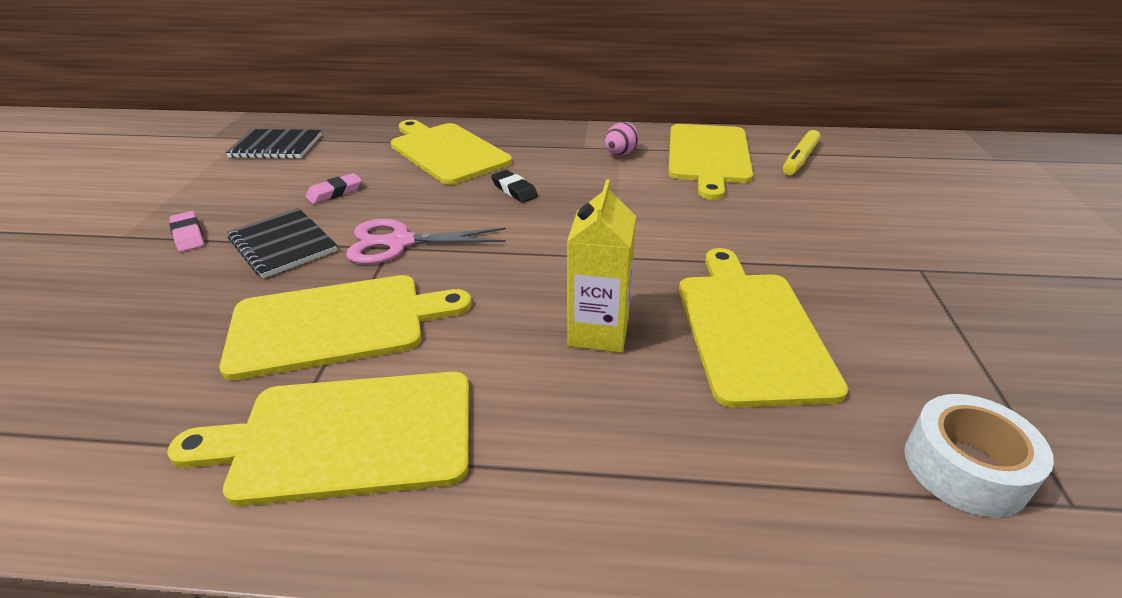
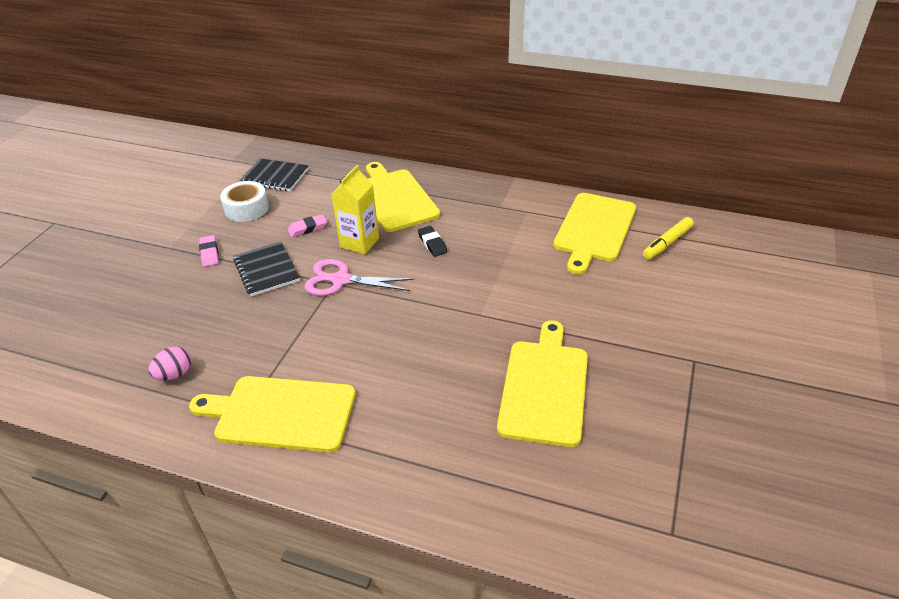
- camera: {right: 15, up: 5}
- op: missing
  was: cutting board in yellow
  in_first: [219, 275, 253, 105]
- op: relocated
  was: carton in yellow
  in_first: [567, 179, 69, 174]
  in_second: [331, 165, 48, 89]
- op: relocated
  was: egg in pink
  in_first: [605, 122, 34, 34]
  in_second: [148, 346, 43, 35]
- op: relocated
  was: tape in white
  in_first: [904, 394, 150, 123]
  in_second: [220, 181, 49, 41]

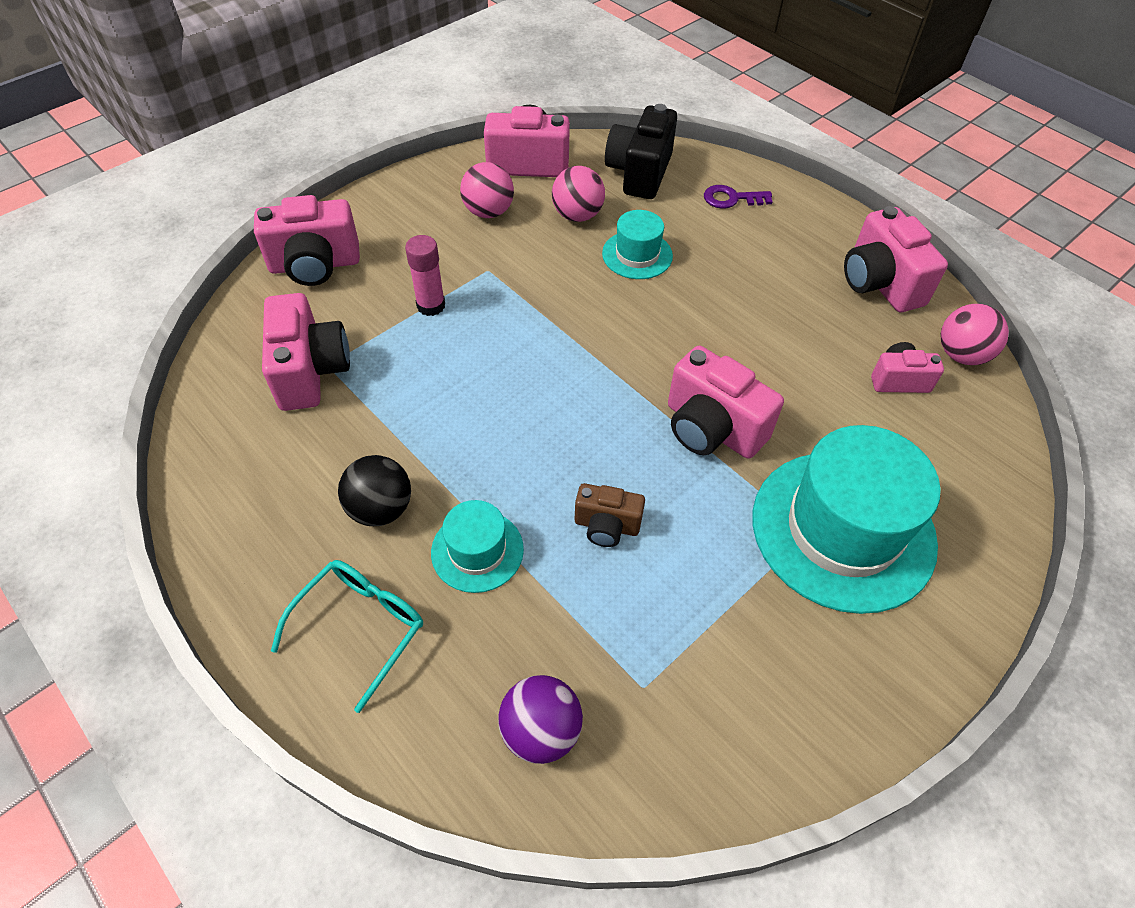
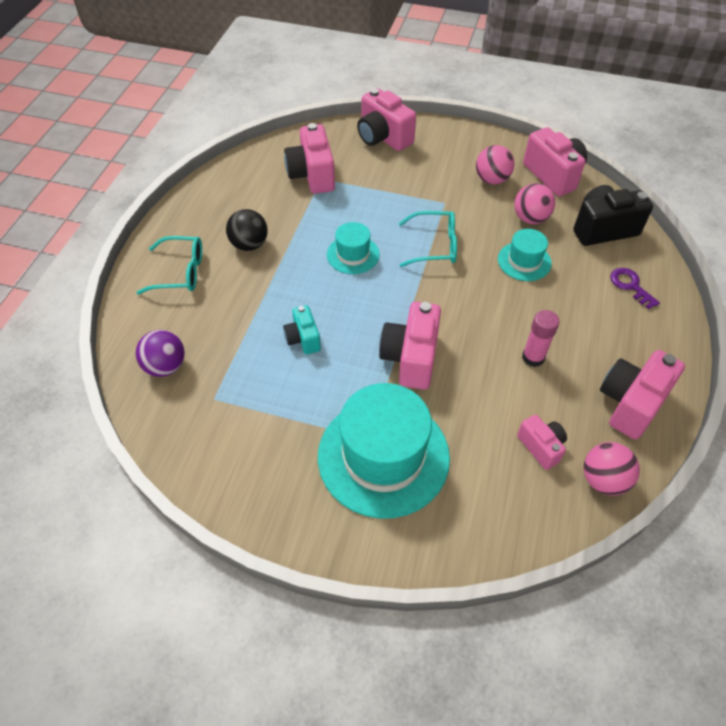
- camera: {right: 60, up: 0}
- op: spun
  was: camera in pink
  in_first: [262, 293, 88, 118]
  in_second: [284, 123, 51, 71]
  clockwise: 120
- op: relocated
  was: glue stick in pink
  in_first: [405, 235, 40, 81]
  in_second: [522, 310, 38, 57]
- op: relocated
  was: hat in turquoise
  in_first: [431, 500, 93, 93]
  in_second: [327, 222, 53, 52]
- op: colour
  was: camera in brown
  now: camera in turquoise
  in_first: [575, 483, 70, 64]
  in_second: [283, 305, 38, 50]
- op: appeared
  now: glasses in turquoise
  in_second: [399, 211, 58, 56]

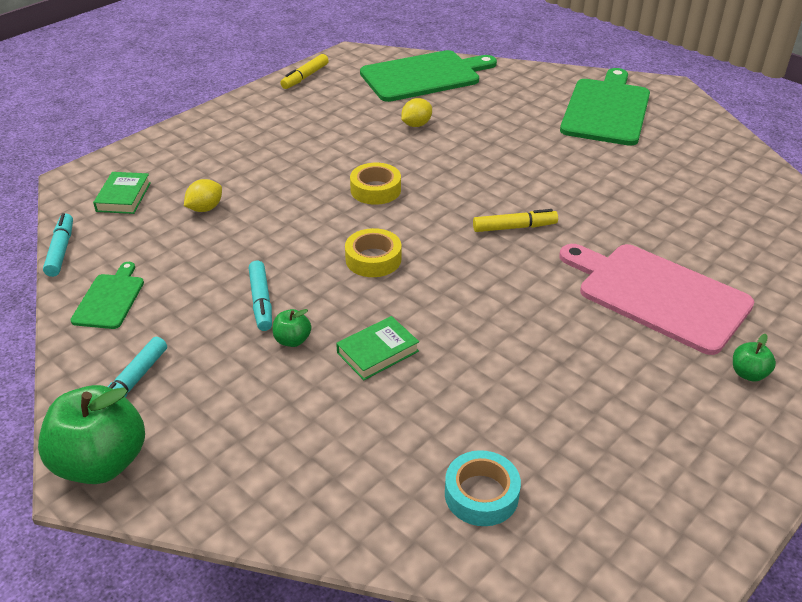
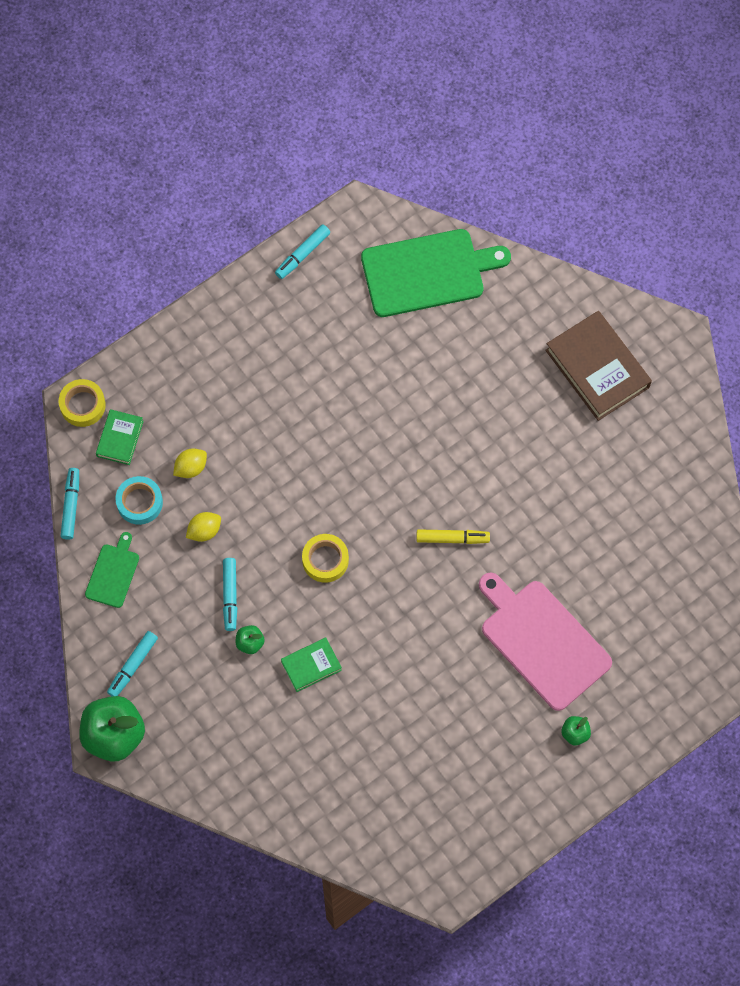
- camera: {right: 10, up: 30}
- op: colour
  was: marker in yellow
  now: marker in turquoise
  in_first: [280, 54, 49, 35]
  in_second: [275, 225, 55, 54]
- op: relocated
  was: tape in yellow
  in_first: [350, 163, 51, 42]
  in_second: [59, 379, 47, 48]
- op: relocated
  was: lemon in yellow
  in_first: [401, 98, 31, 29]
  in_second: [186, 512, 35, 30]
- op: relocated
  was: tape in turquoise
  in_first: [445, 450, 76, 76]
  in_second: [115, 476, 48, 49]
- op: exchanged
  was: cutting board in green
  now: book in brown
  in_first: [560, 68, 90, 78]
  in_second: [545, 311, 107, 110]

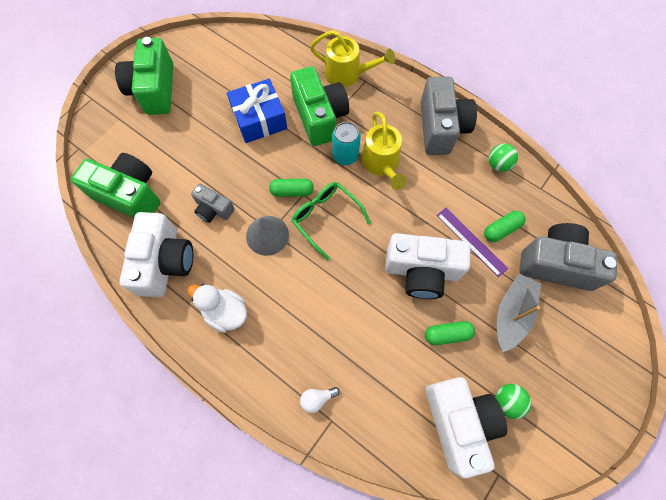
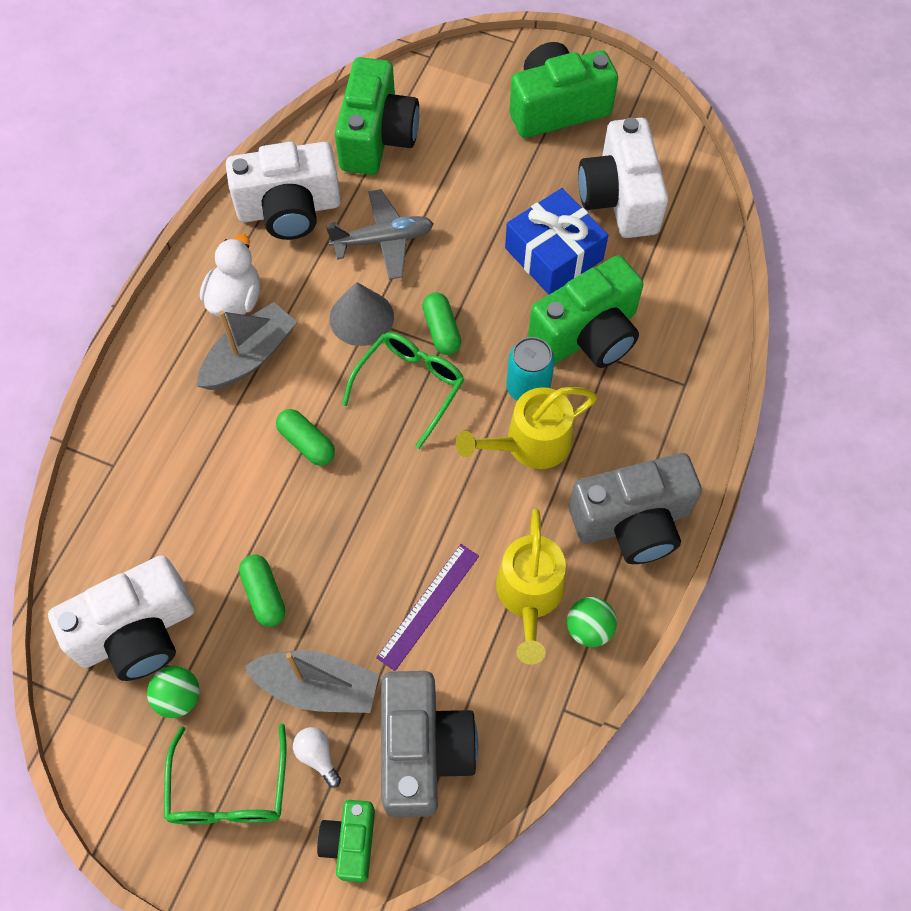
- camera: {right: 75, up: -5}
- op: exchanged
  was: camera in grey
  now: plane in grey
  in_first: [191, 184, 44, 39]
  in_second: [326, 189, 108, 91]
- op: relocated
  was: light bulb in white
  in_first: [300, 387, 40, 26]
  in_second: [293, 727, 48, 61]
- op: relocated
  was: watering can in yellow
  in_first: [310, 30, 85, 57]
  in_second: [496, 509, 70, 156]
- op: relocated
  was: camera in white
  in_first: [385, 233, 85, 66]
  in_second: [578, 118, 90, 120]
- op: relocated
  was: capsule in green
  in_first: [484, 211, 42, 31]
  in_second: [276, 409, 59, 57]
- op: appeared
  now: glasses in green
  in_second: [164, 724, 122, 100]
- op: appeared
  now: boat in grey
  in_second: [197, 302, 100, 88]
- op: appeared
  now: camera in green
  in_second: [317, 800, 58, 82]

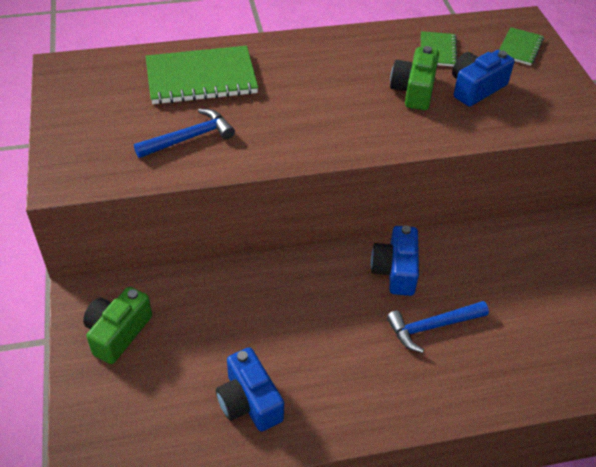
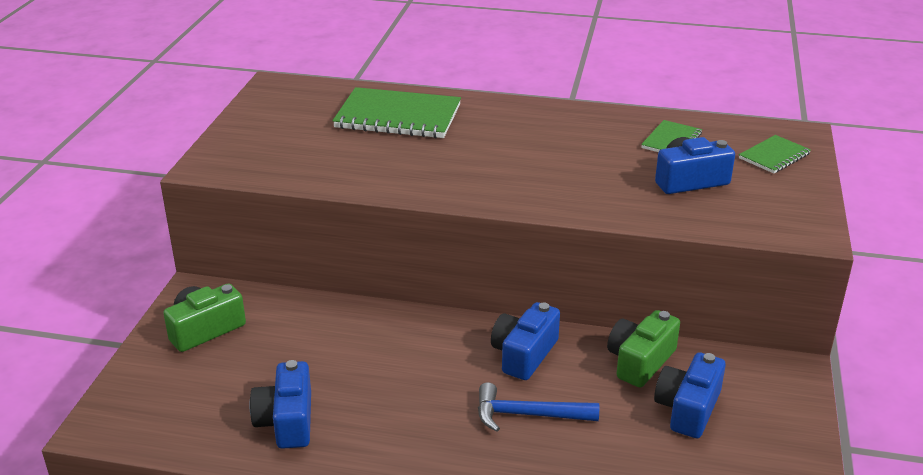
- camera: {right: 25, up: -15}
- op: missing
  was: hammer in blue
  in_first: [134, 109, 101, 49]
- op: relocated
  was: camera in green
  in_first: [390, 46, 49, 64]
  in_second: [607, 310, 73, 78]
- op: appeared
  now: camera in blue
  in_second: [654, 352, 72, 86]

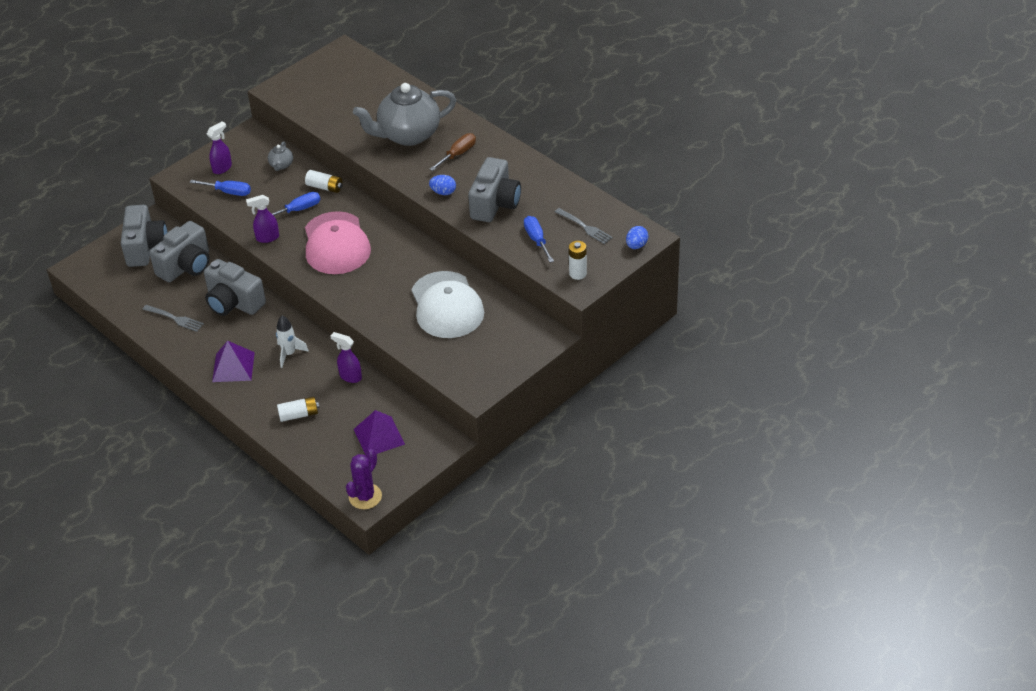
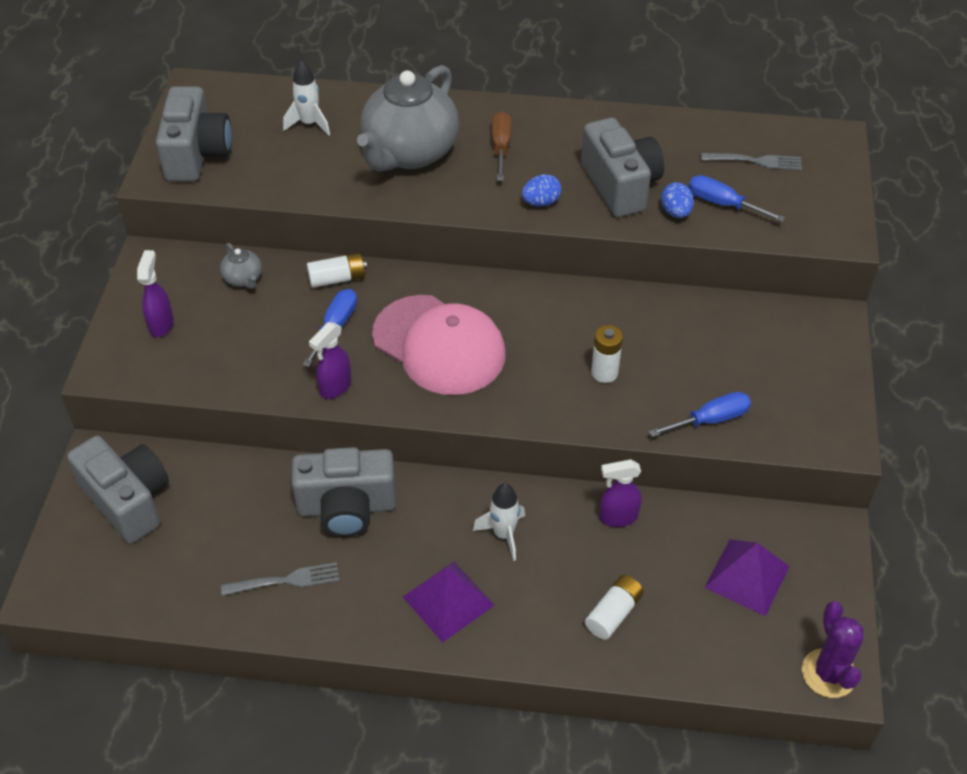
- camera: {right: -40, up: 5}
- op: relocated
  was: camera in grey
  in_first: [149, 221, 61, 61]
  in_second: [156, 86, 76, 96]
- op: relocated
  was: screwdriver in blue
  in_first: [190, 180, 61, 16]
  in_second: [649, 392, 102, 45]
- op: missing
  was: cap in white
  in_first: [412, 271, 72, 67]
- op: relocated
  was: battery in white
  in_first: [569, 241, 18, 39]
  in_second: [591, 325, 32, 58]
- op: relocated
  was: egg in blue
  in_first: [626, 226, 22, 23]
  in_second: [661, 182, 33, 36]
- op: appeared
  now: rocket in white
  in_second: [283, 61, 47, 75]

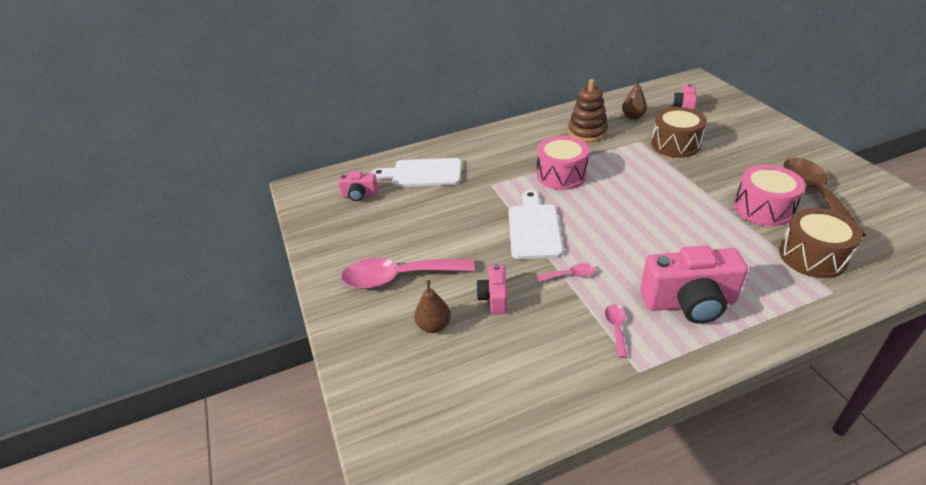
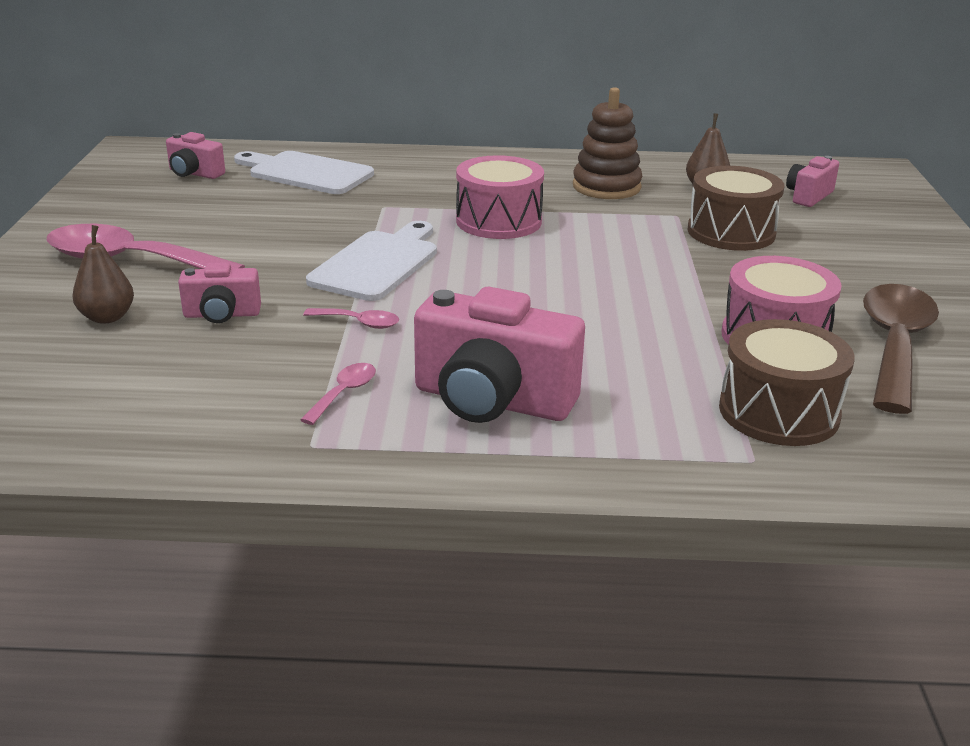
- camera: {right: 20, up: -10}
- op: spun
  was: camera in pink
  in_first: [476, 264, 31, 50]
  in_second: [178, 262, 83, 61]
  clockwise: -120

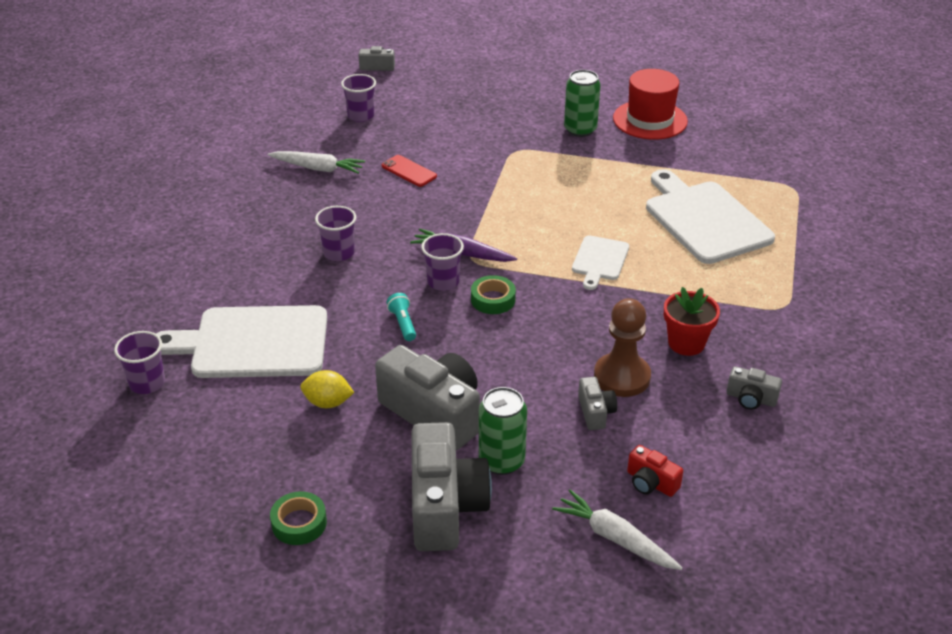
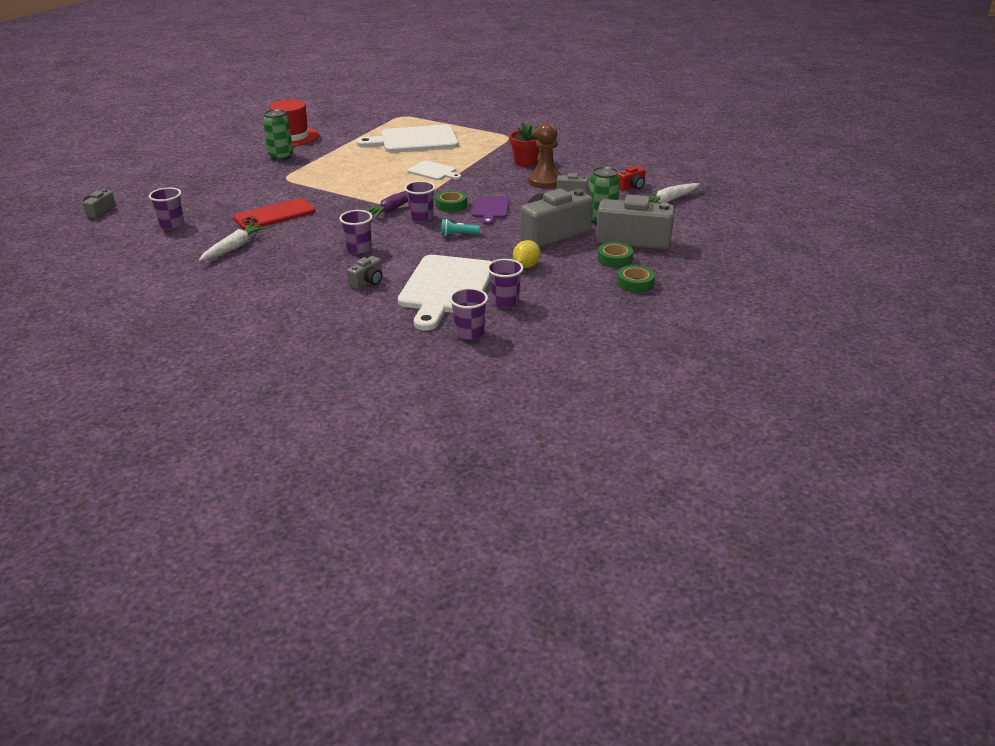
- camera: {right: -75, up: -5}
- op: size
  was: phone in red
  in_first: [382, 155, 55, 32]
  in_second: [234, 198, 81, 32]
  ratio: 1.63
- op: relocated
  was: camera in grey
  in_first: [727, 366, 55, 44]
  in_second: [347, 256, 35, 33]
- op: appeared
  now: cutting board in purple
  in_second: [472, 196, 37, 29]
- op: appeared
  now: cup in purple
  in_second: [487, 259, 36, 49]
- op: appeared
  now: tape in green
  in_second: [597, 242, 36, 26]

